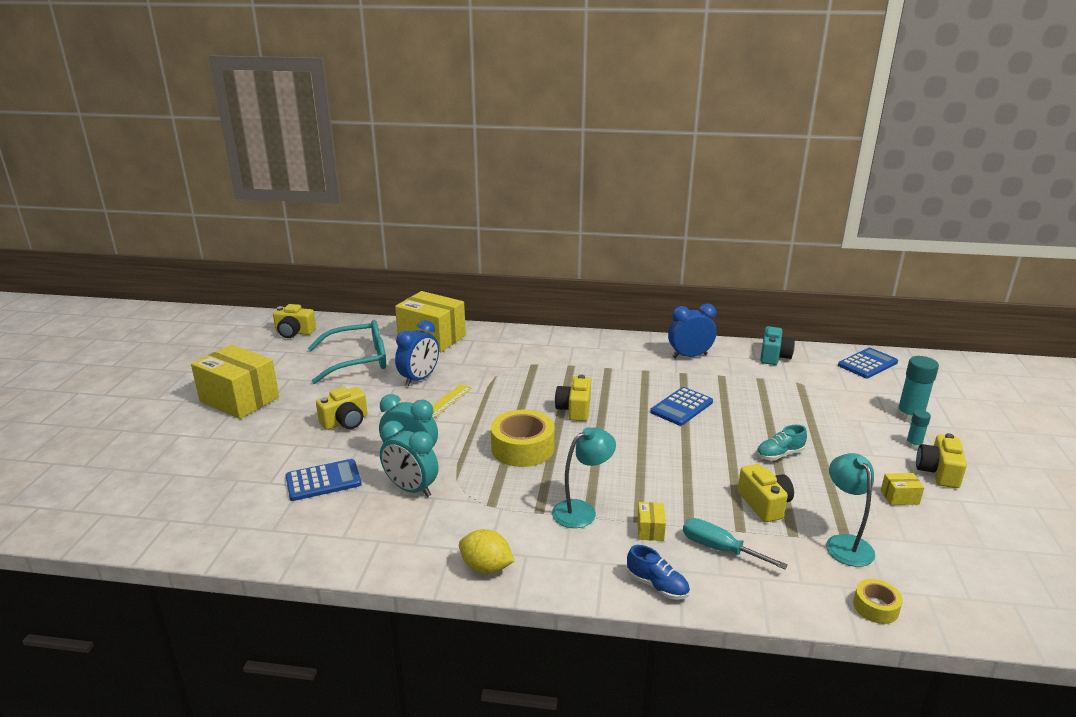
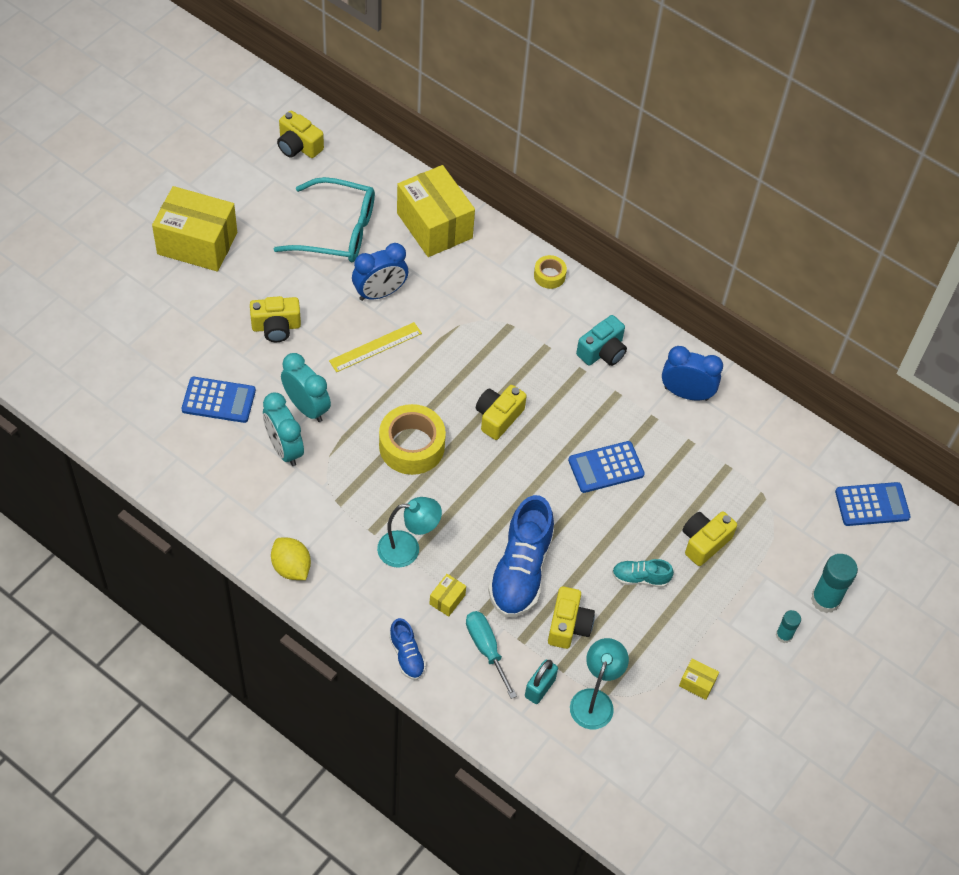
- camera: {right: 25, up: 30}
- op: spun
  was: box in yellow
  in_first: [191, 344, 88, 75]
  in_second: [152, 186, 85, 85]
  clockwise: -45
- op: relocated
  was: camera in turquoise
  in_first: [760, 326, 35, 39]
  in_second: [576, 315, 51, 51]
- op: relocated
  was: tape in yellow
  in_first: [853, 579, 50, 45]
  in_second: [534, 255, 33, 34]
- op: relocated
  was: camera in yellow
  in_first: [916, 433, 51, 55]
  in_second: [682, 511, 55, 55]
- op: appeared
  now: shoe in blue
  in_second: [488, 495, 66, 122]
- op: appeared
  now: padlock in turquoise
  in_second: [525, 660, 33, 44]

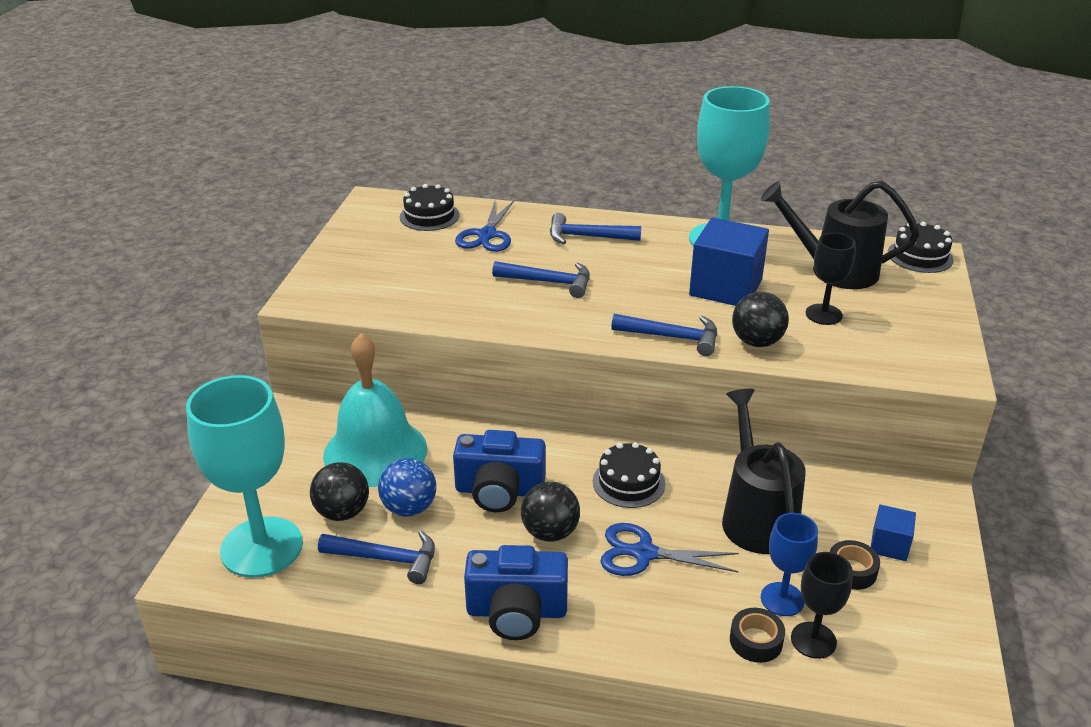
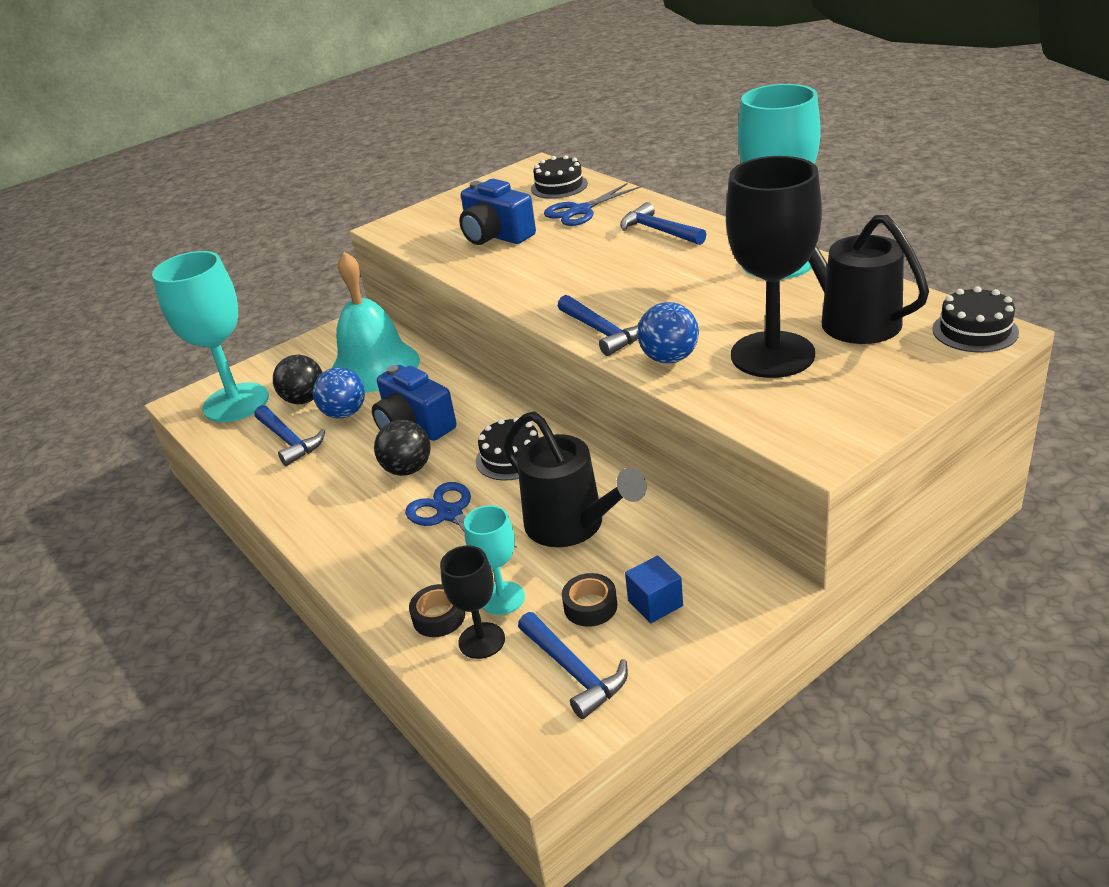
- camera: {right: 45, up: 0}
- op: relocated
  was: camera in blue
  in_first: [464, 545, 104, 95]
  in_second: [459, 179, 77, 66]
- op: relocated
  was: hammer in blue
  in_first: [492, 261, 98, 37]
  in_second: [518, 612, 110, 107]
- op: missing
  was: cube in blue
  in_first: [689, 217, 80, 89]
- op: spun
  was: watering can in black
  in_first: [722, 389, 84, 165]
  in_second: [504, 411, 143, 136]
  clockwise: 105
- op: colour
  was: ball in black
  now: ball in blue
  in_first: [732, 292, 57, 55]
  in_second: [637, 302, 62, 62]
- op: colour
  was: goblet in blue
  now: goblet in turquoise
  in_first: [761, 513, 57, 103]
  in_second: [464, 505, 61, 110]
- op: size
  was: goblet in black
  in_first: [806, 233, 50, 92]
  in_second: [726, 156, 96, 222]
  ratio: 1.97

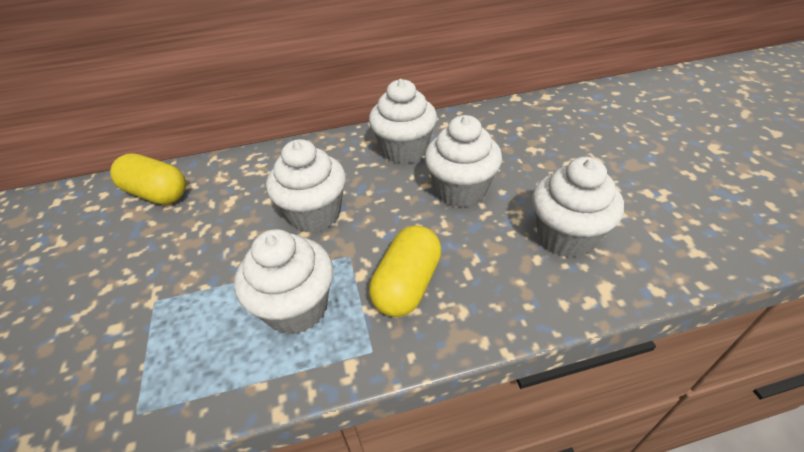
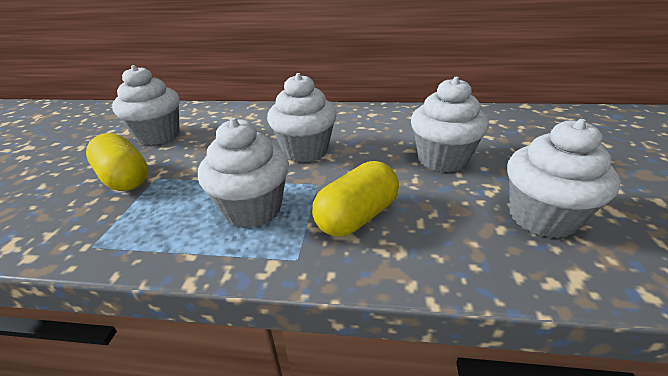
- camera: {right: 20, up: -10}
- op: relocated
  was: capsule in yellow
  in_first: [110, 153, 76, 52]
  in_second: [86, 133, 62, 58]
- op: relocated
  was: cupcake in white
  in_first: [369, 79, 68, 85]
  in_second: [112, 65, 68, 80]

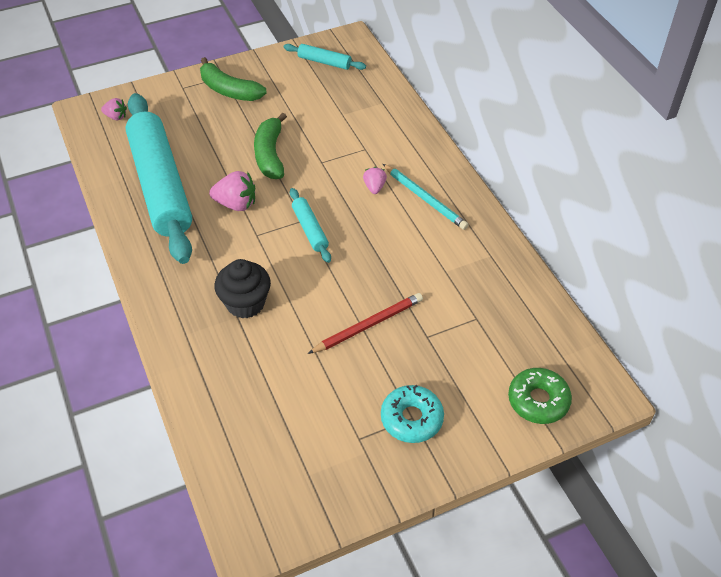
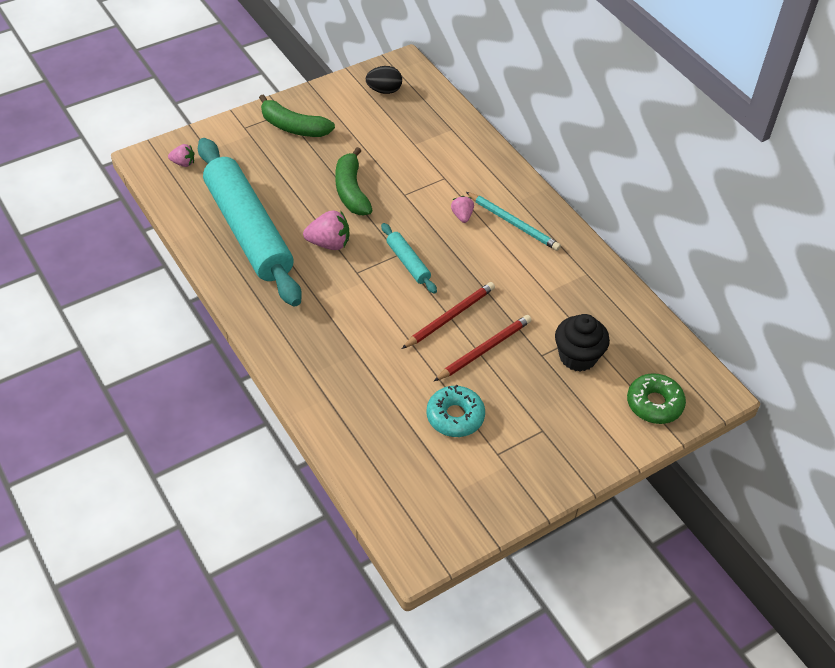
- camera: {right: -10, up: 0}
- op: relocated
  was: cupcake in black
  in_first: [214, 259, 57, 60]
  in_second: [555, 314, 55, 58]
- op: exchanged
  was: rolling pin in turquoise
  now: egg in black
  in_first: [284, 44, 82, 26]
  in_second: [366, 66, 36, 28]
- op: relocated
  was: donut in turquoise
  in_first: [381, 385, 63, 58]
  in_second: [427, 385, 58, 52]
- op: appeared
  now: pencil in red
  in_second: [402, 282, 93, 67]

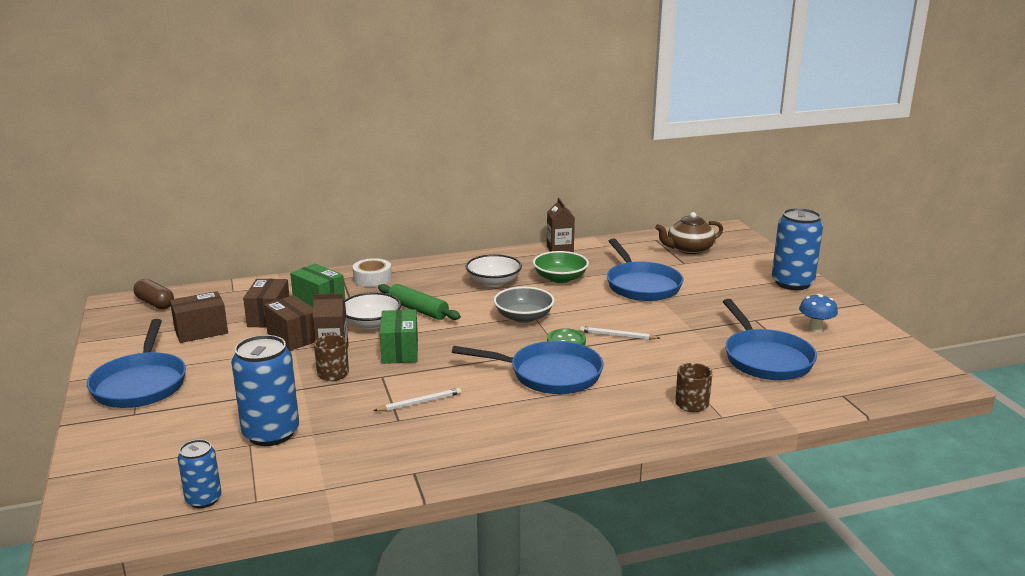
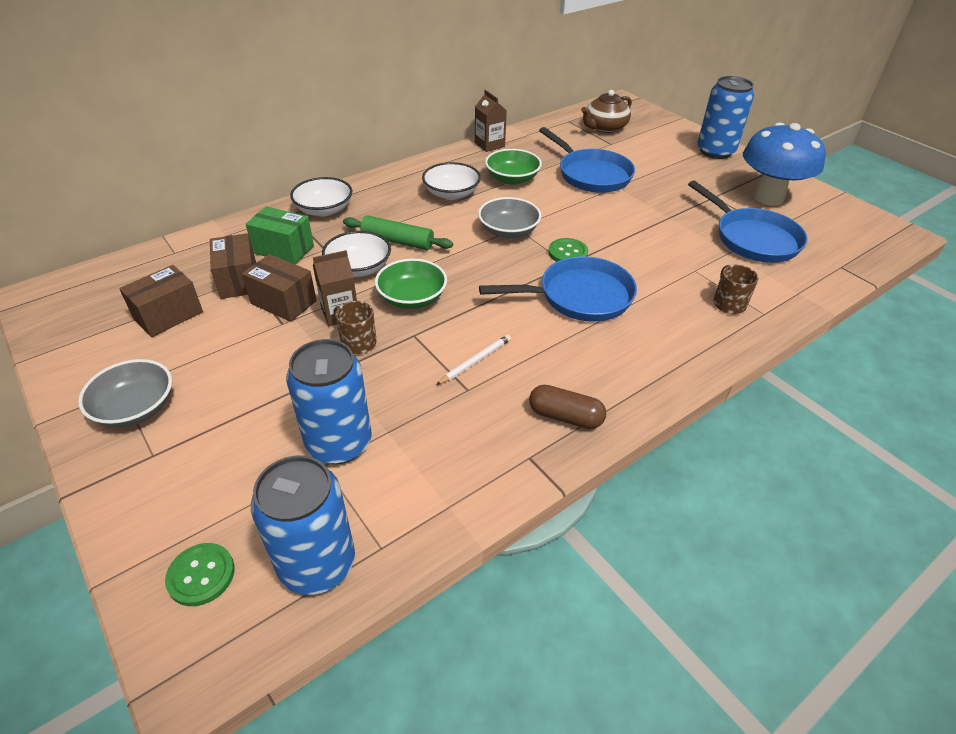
- camera: {right: -20, up: 20}
- op: exchanged
  was: pan in blue
  now: bowl in grey
  in_first: [87, 319, 99, 89]
  in_second: [78, 359, 94, 68]
- op: relocated
  was: capsule in brown
  in_first: [133, 279, 41, 30]
  in_second: [529, 385, 77, 44]
- op: size
  was: can in blue
  in_first: [178, 439, 44, 69]
  in_second: [251, 455, 104, 140]
  ratio: 1.78
- op: exchanged
  was: tape in white
  now: bowl in white
  in_first: [353, 258, 39, 29]
  in_second: [290, 177, 62, 40]
- op: exchanged
  was: box in green
  now: bowl in green
  in_first: [380, 309, 38, 55]
  in_second: [375, 259, 72, 50]
- op: missing
  was: pencil in white
  in_first: [580, 326, 80, 14]
- op: size
  was: mushroom in blue
  in_first: [799, 294, 39, 38]
  in_second: [743, 122, 83, 84]
  ratio: 2.17
- op: appeared
  now: button in green
  in_second: [165, 543, 70, 63]

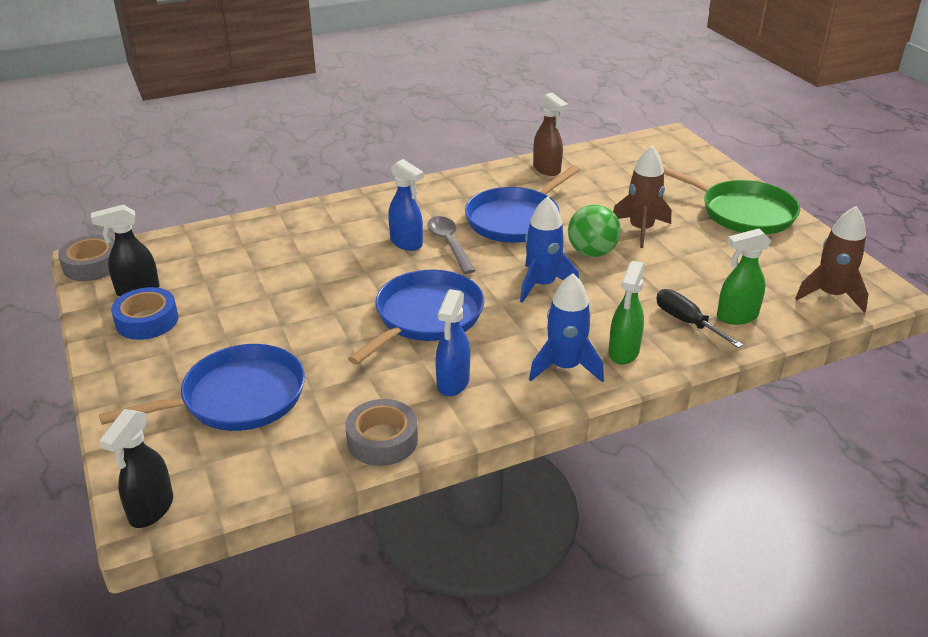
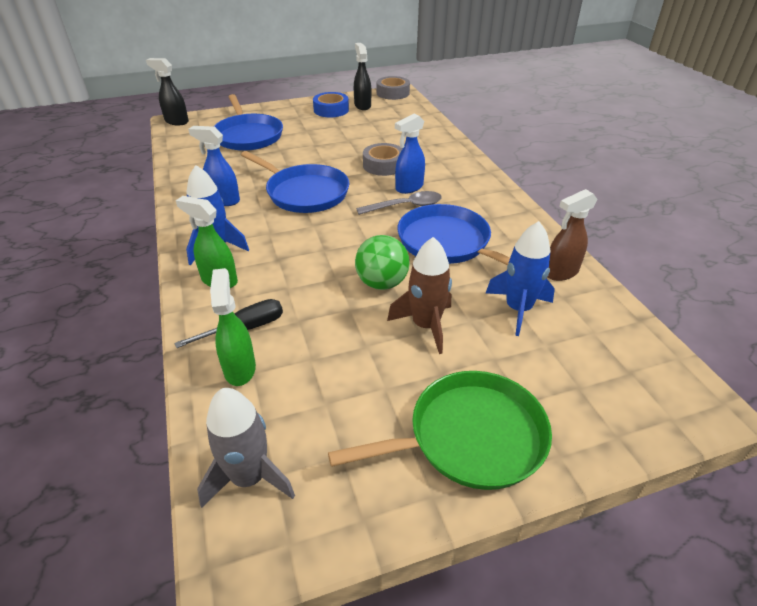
- camera: {right: 95, up: 5}
- op: relocated
  was: tape in grey
  in_first: [345, 399, 73, 67]
  in_second: [363, 143, 40, 33]
- op: relocated
  was: rocket in blue
  in_first: [520, 196, 59, 107]
  in_second: [486, 221, 69, 115]
- op: spun
  was: pan in green
  in_first: [663, 166, 137, 68]
  in_second: [328, 371, 224, 119]
  clockwise: -150
- op: colour
  was: rocket in brown
  now: rocket in grey
  in_first: [795, 206, 74, 107]
  in_second: [197, 388, 98, 120]

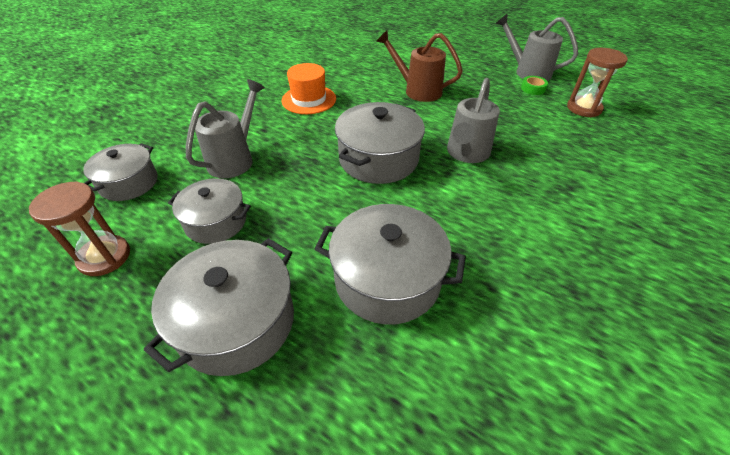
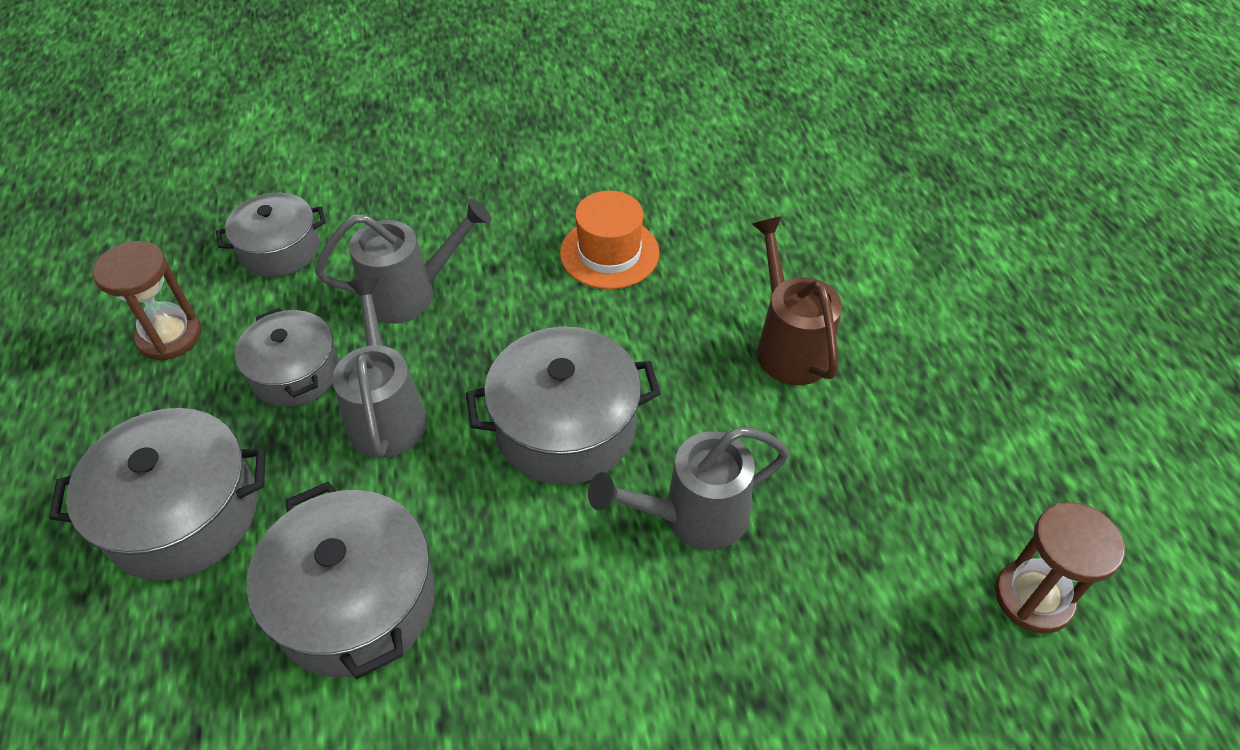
- camera: {right: 45, up: 5}
- op: relocated
  was: watering can in grey
  in_first: [495, 13, 83, 68]
  in_second: [332, 278, 95, 180]
- op: missing
  was: tape in green
  in_first: [521, 76, 27, 19]

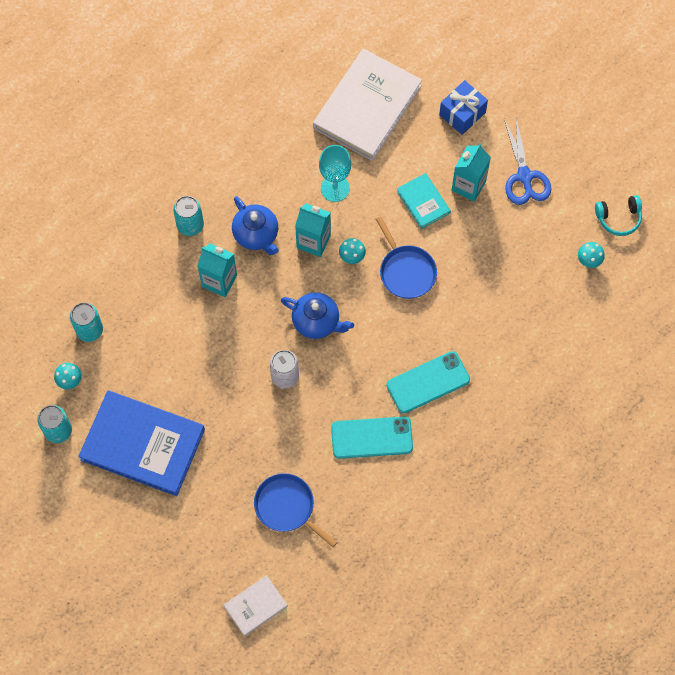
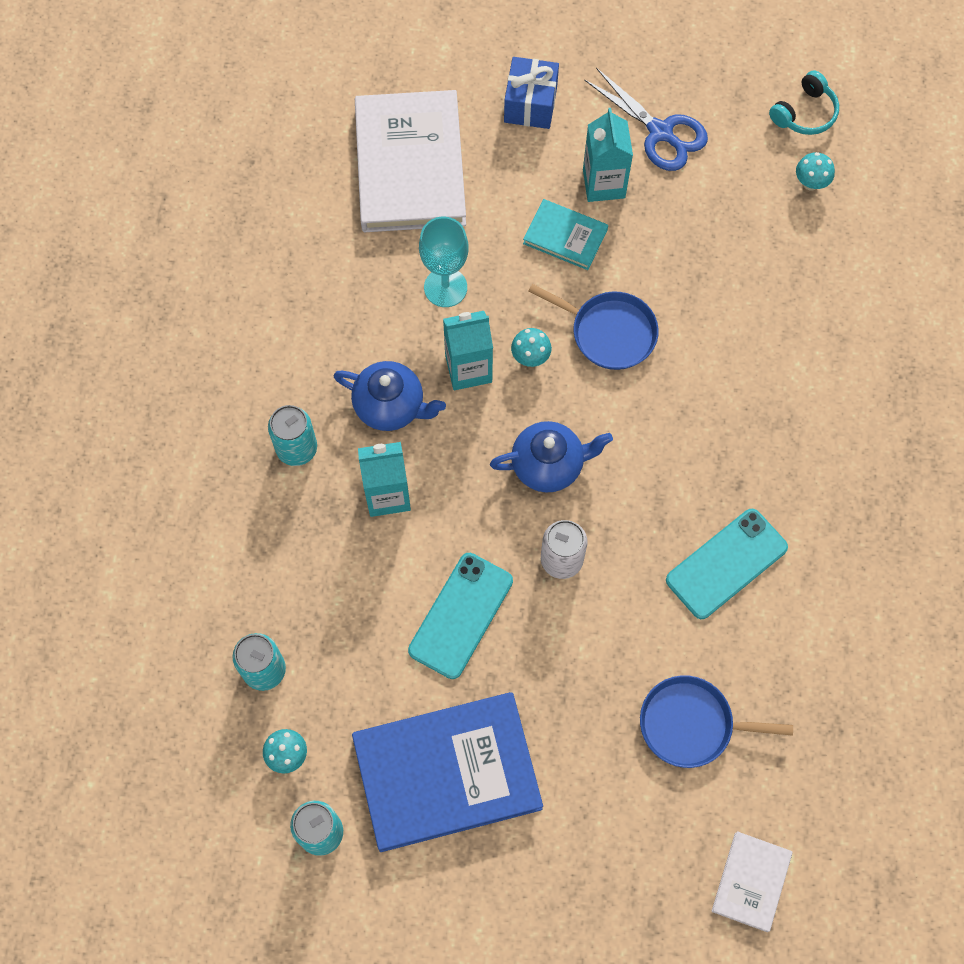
- camera: {right: -35, up: 0}
- op: relocated
  was: phone in turquoise
  in_first: [386, 351, 84, 62]
  in_second: [408, 553, 105, 126]

